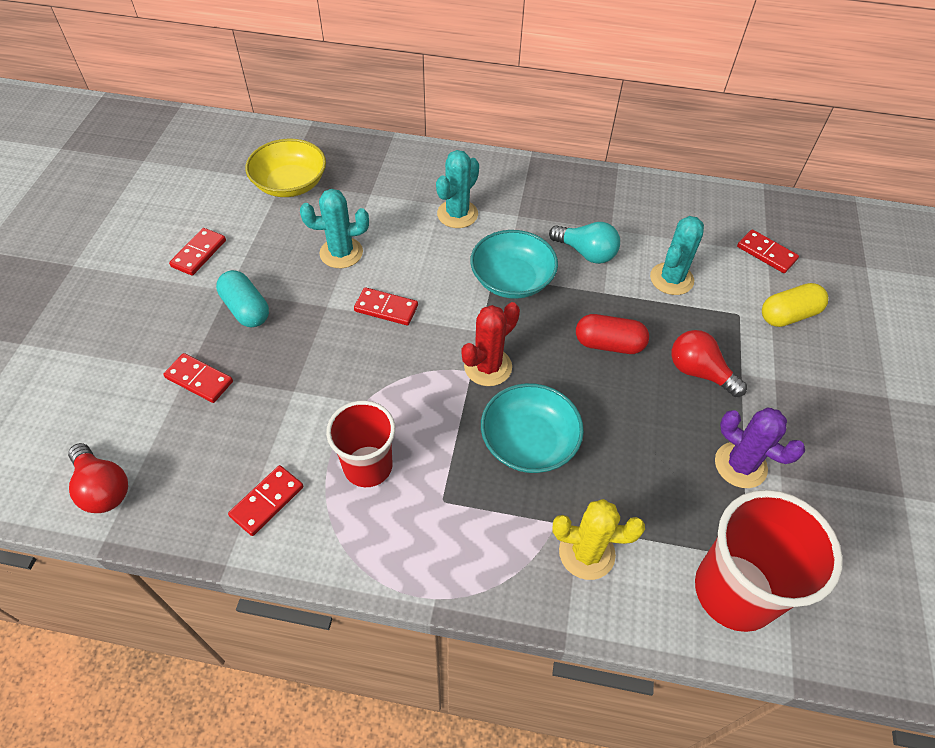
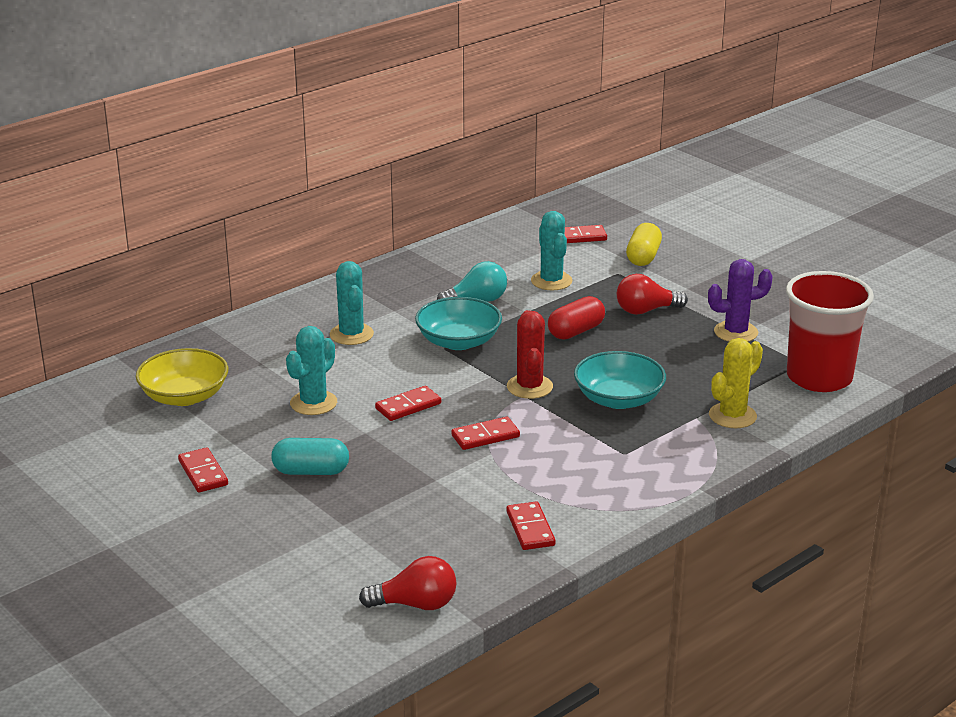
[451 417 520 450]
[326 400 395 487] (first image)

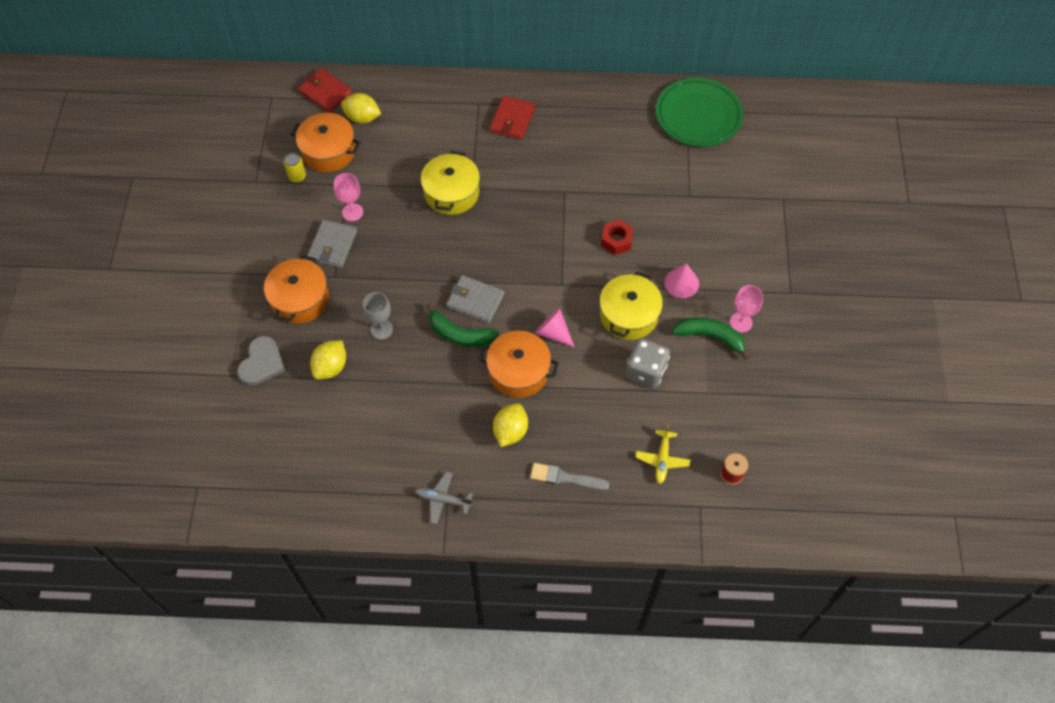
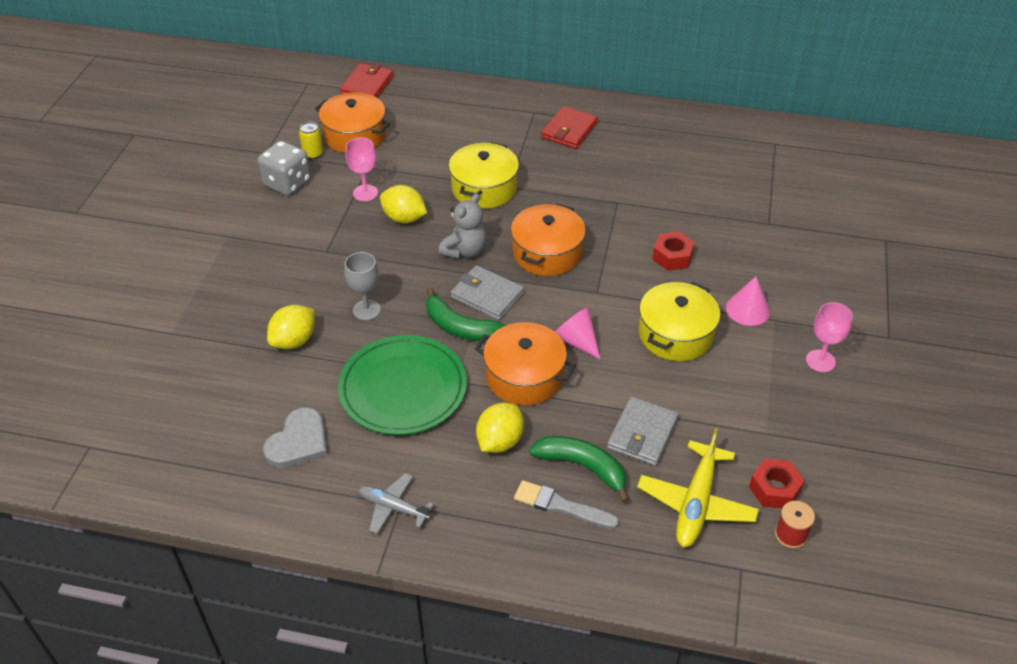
[258 141 311 196]
[263 407 328 468]
[338 335 467 435]
[340 63 394 98]
[380 185 427 223]
[439 193 487 259]
[511 203 586 276]
[529 436 629 503]
[607 397 679 466]
[637 428 759 547]
[749 459 805 509]

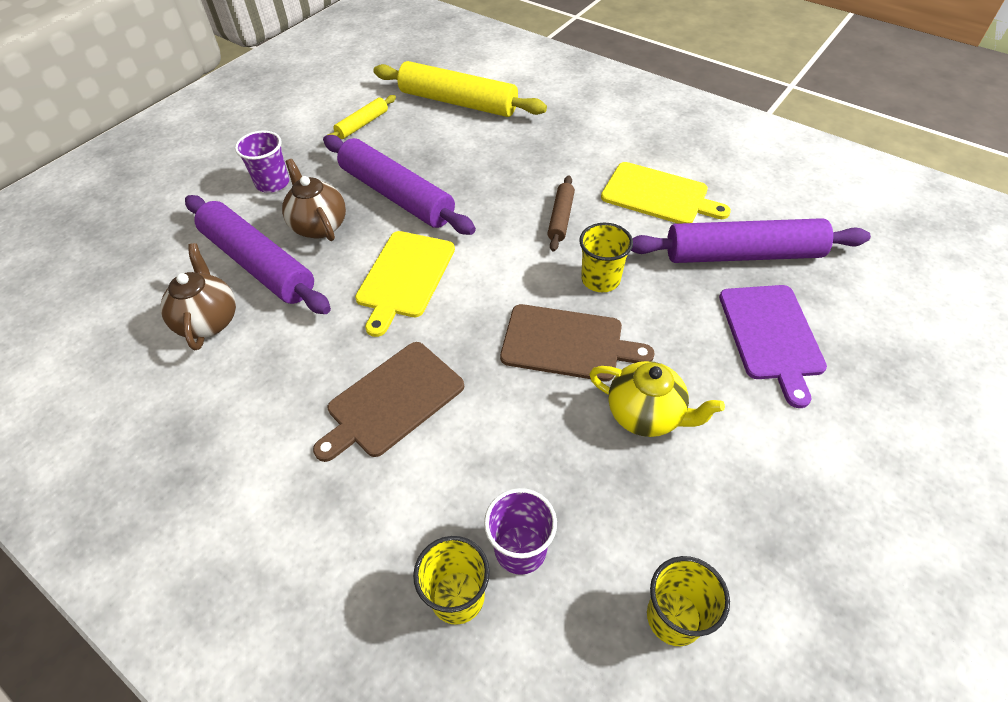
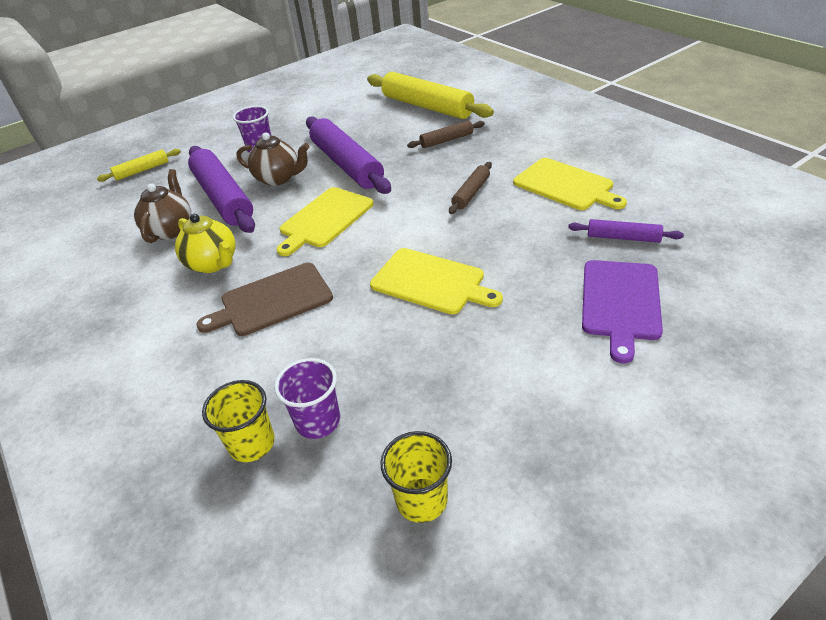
[97 149 181 182]
[175 214 236 273]
[236 132 309 186]
[370 248 503 314]
[407 121 485 148]
[568 219 684 243]
[579 223 633 292] (first image)

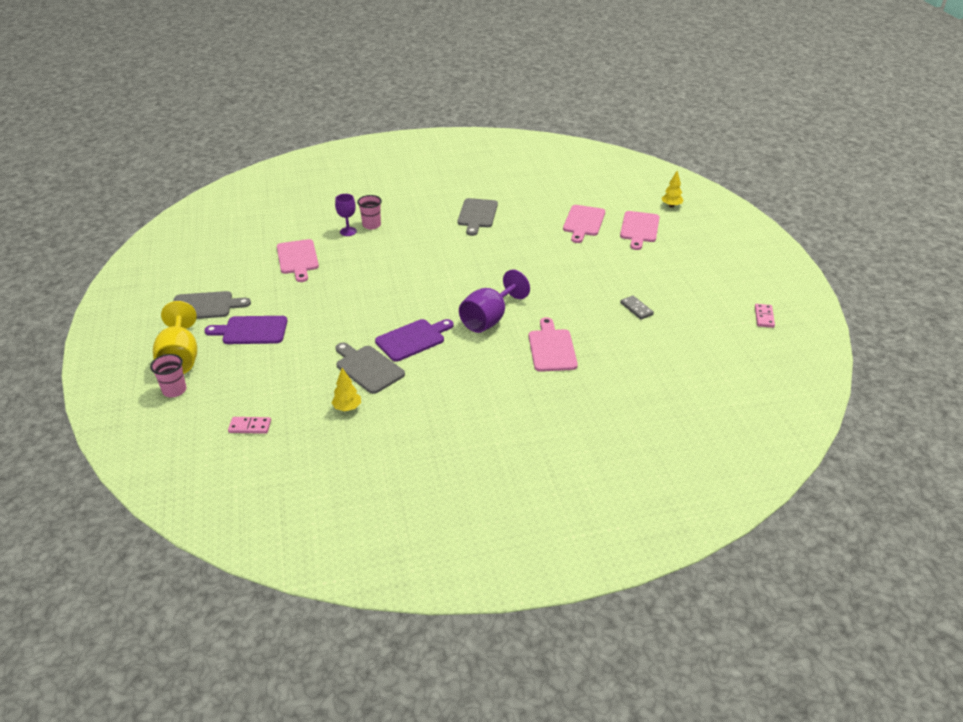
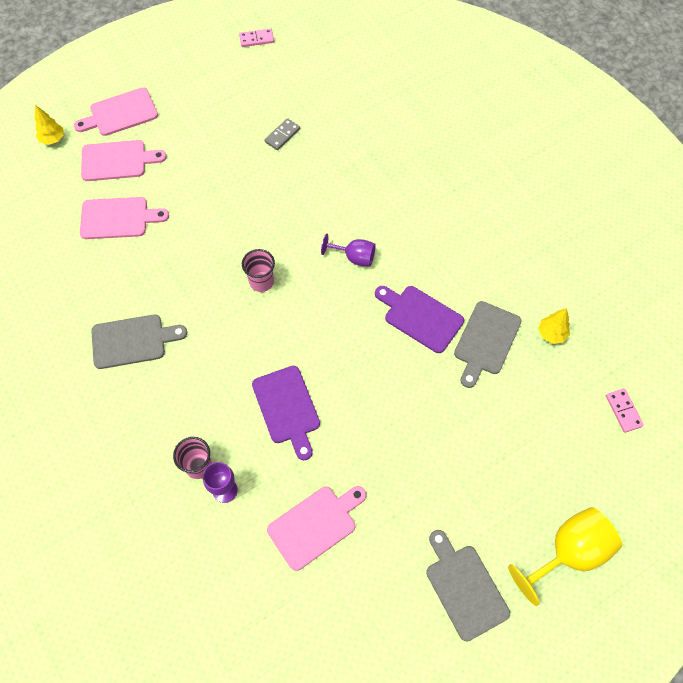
[74 87 158 136]
[242 249 275 292]
[252 366 320 460]
[321 234 376 267]

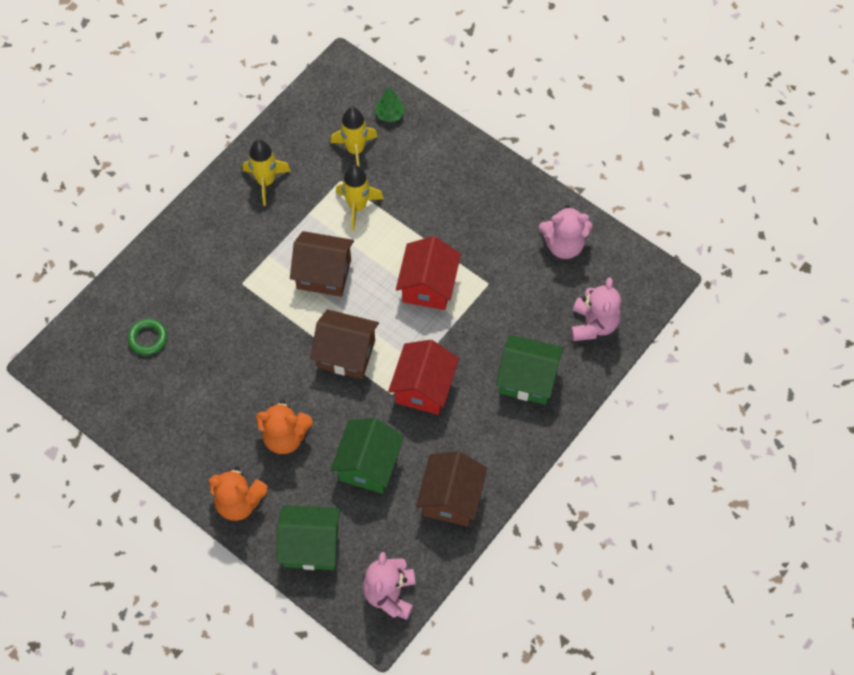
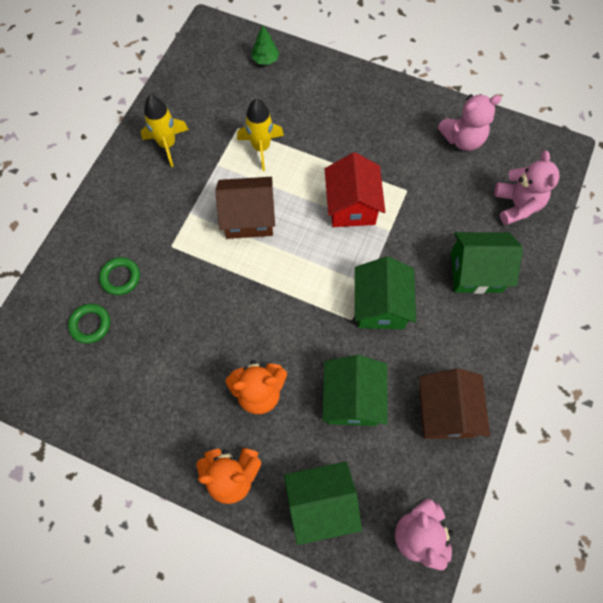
[99 257 140 295]
[355 256 416 329]
[310 309 379 379] (first image)
[330 107 378 167] (first image)

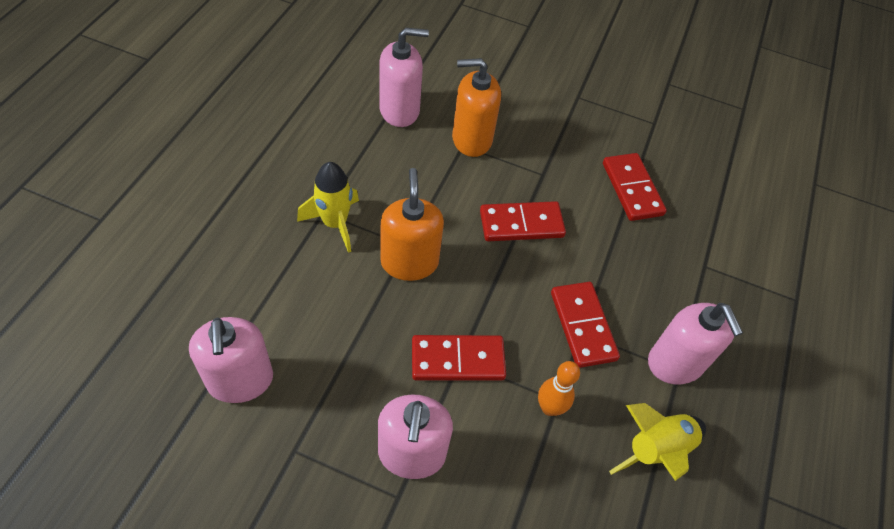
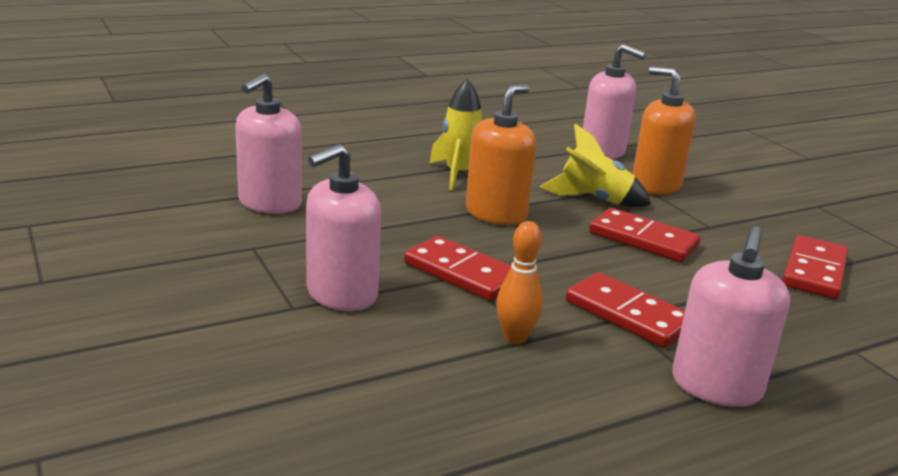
[540 123 651 207]
[566 272 685 348]

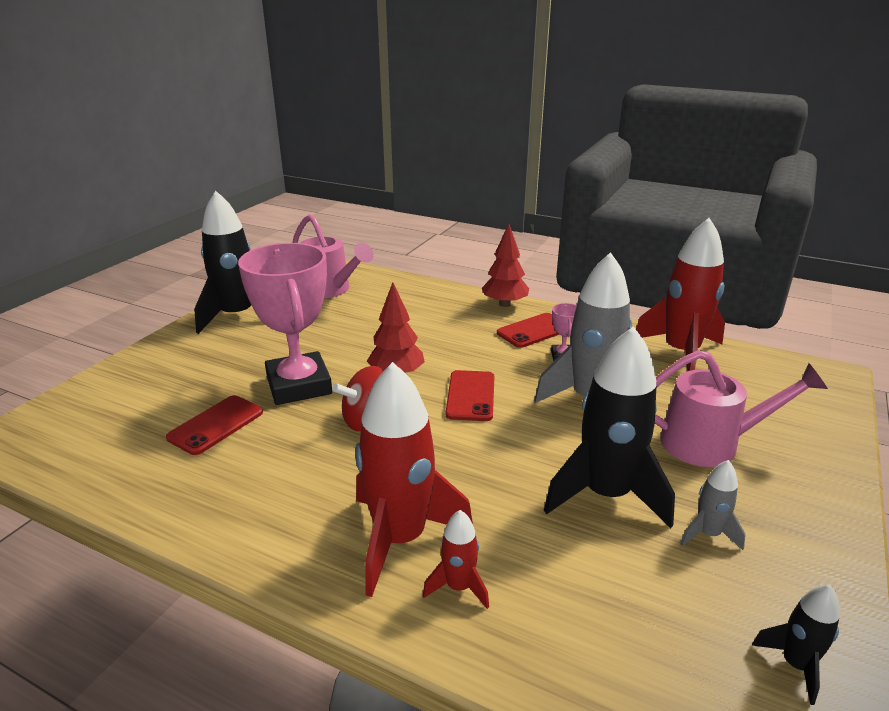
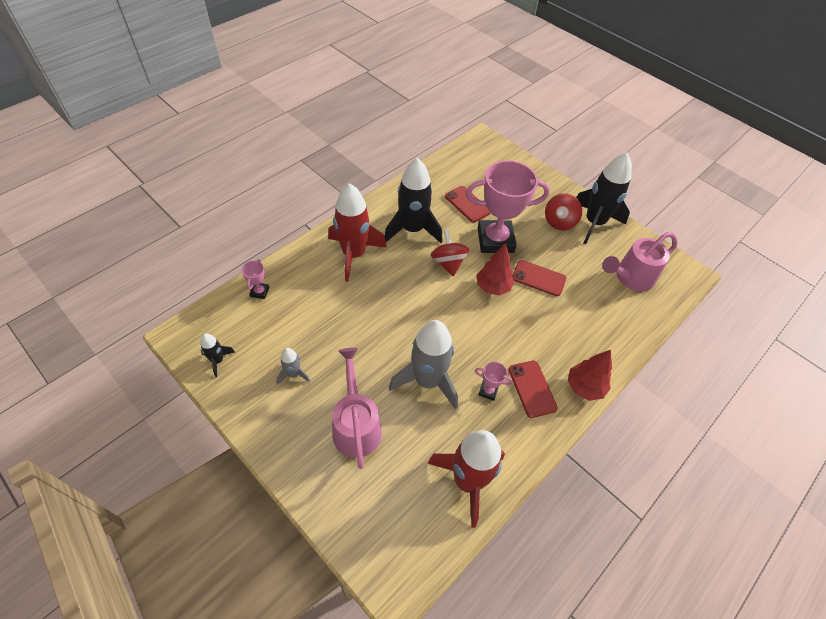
[241 259 269 299]
[332 348 382 469]
[385 158 443 243]
[512 260 566 296]
[545 193 582 230]
[423 510 489 609] (first image)

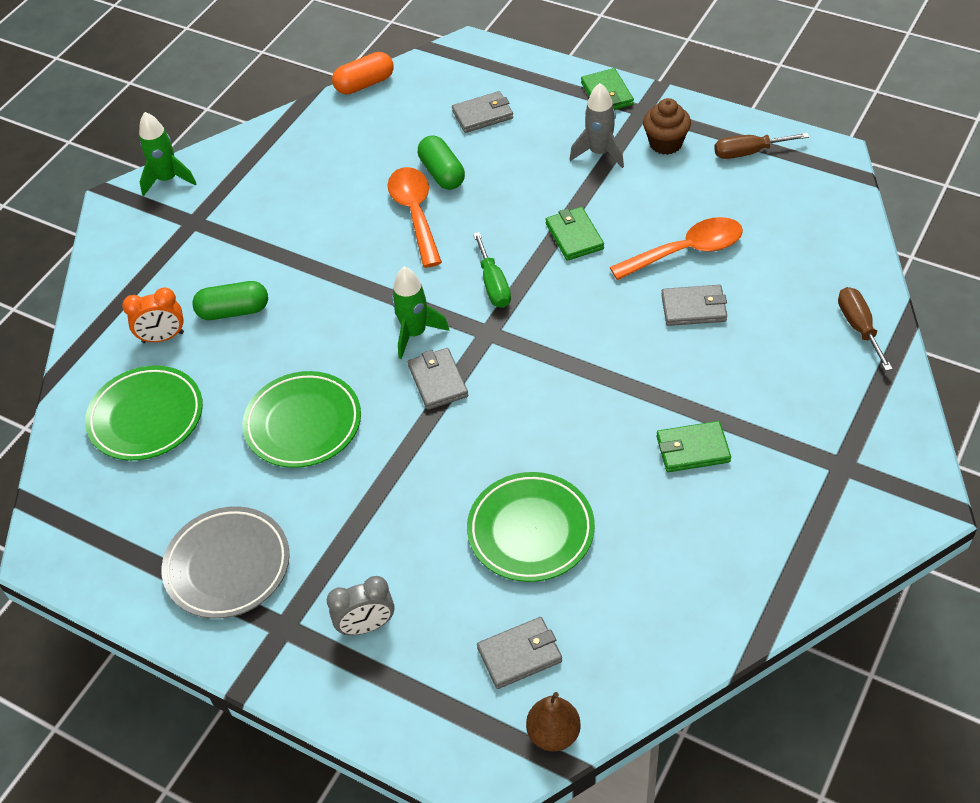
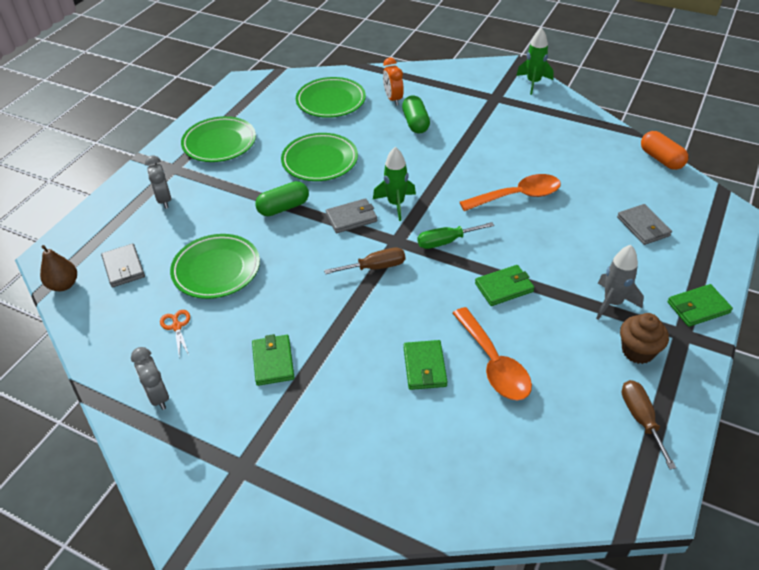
[131 347 169 410]
[160 310 190 358]
[181 116 256 162]
[255 181 309 216]
[324 248 405 274]
[404 340 447 390]

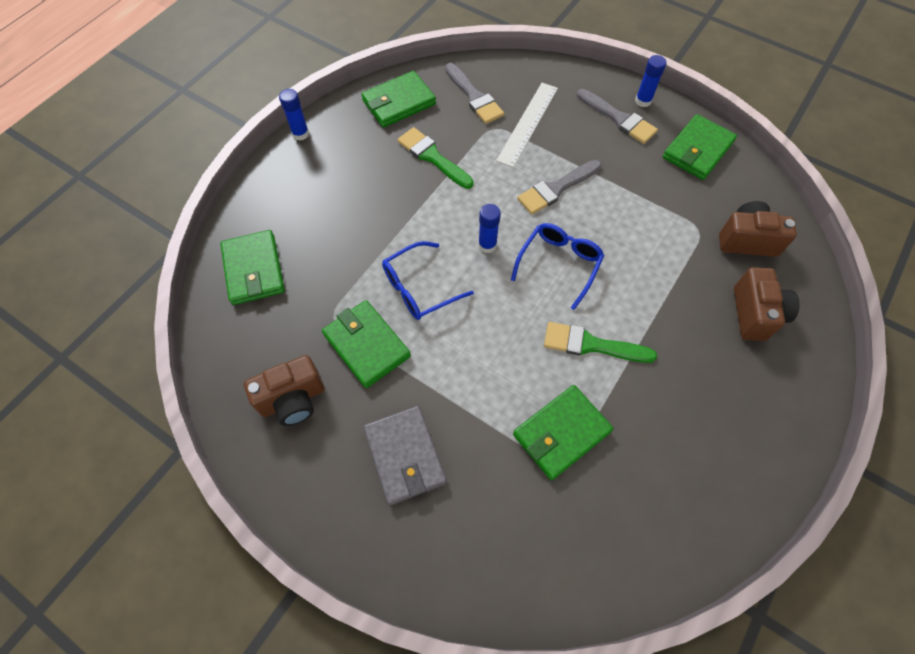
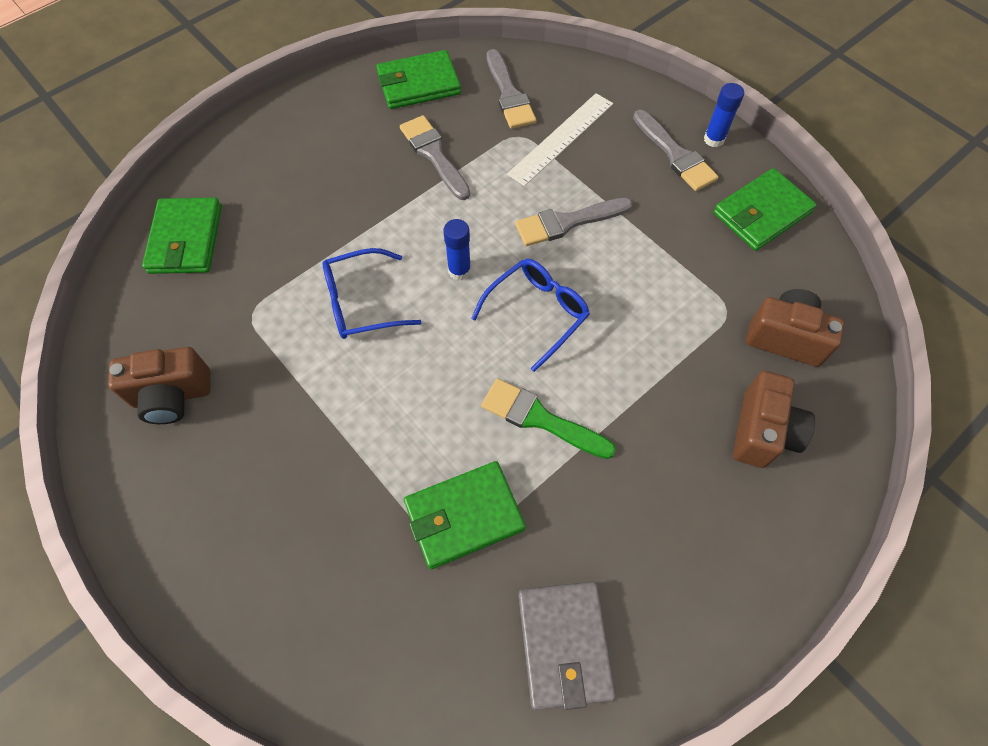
[400 115 470 200]
[518 582 616 710]
[279 89 309 141] (first image)
[322 300 411 388] (first image)

